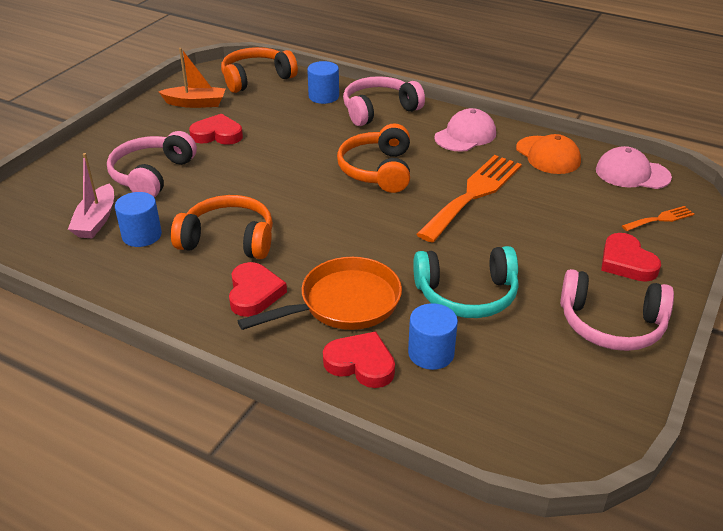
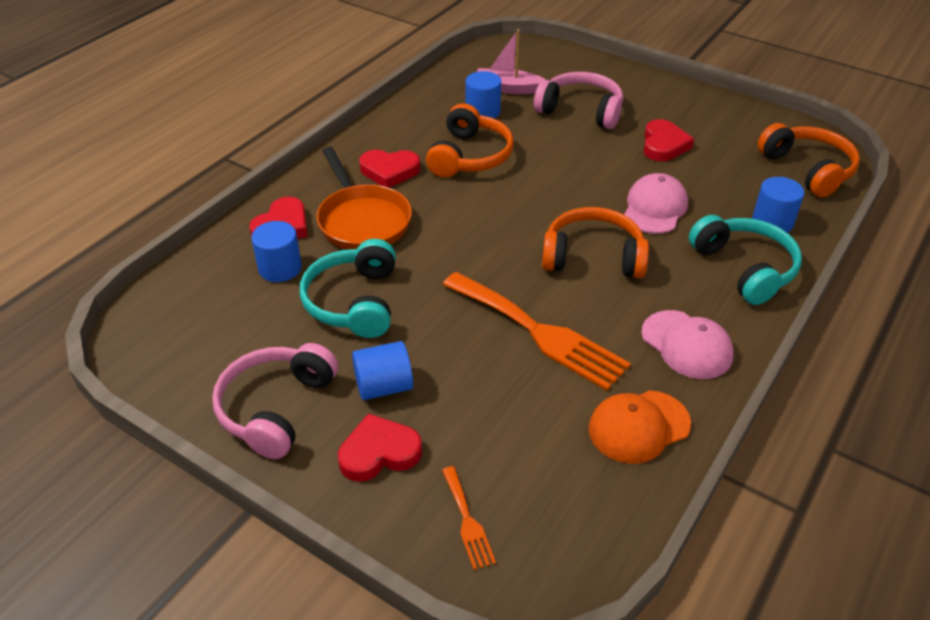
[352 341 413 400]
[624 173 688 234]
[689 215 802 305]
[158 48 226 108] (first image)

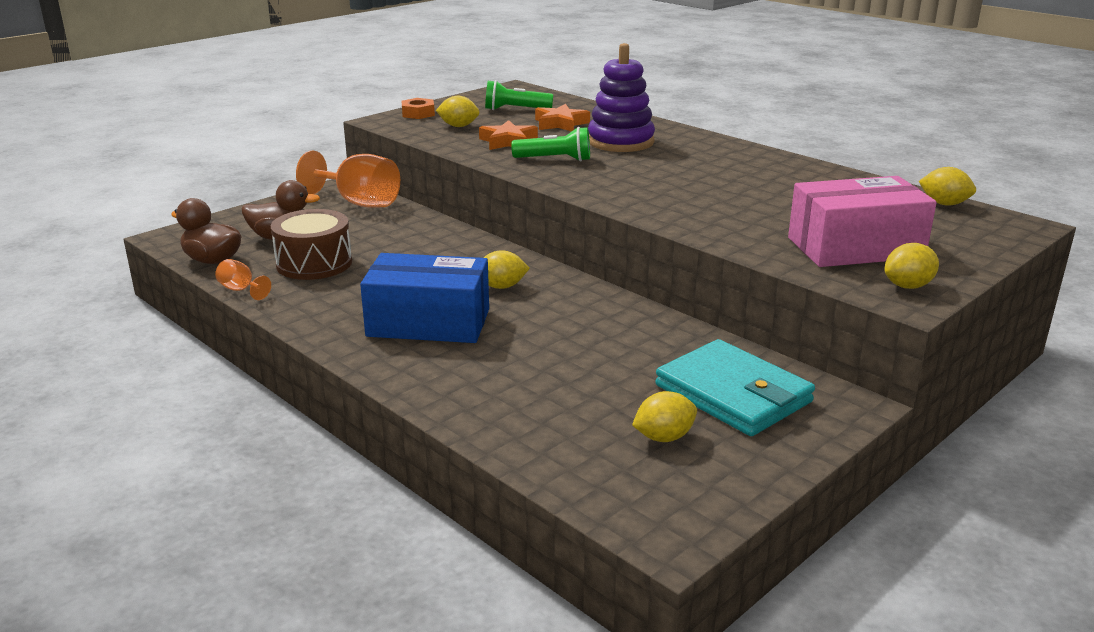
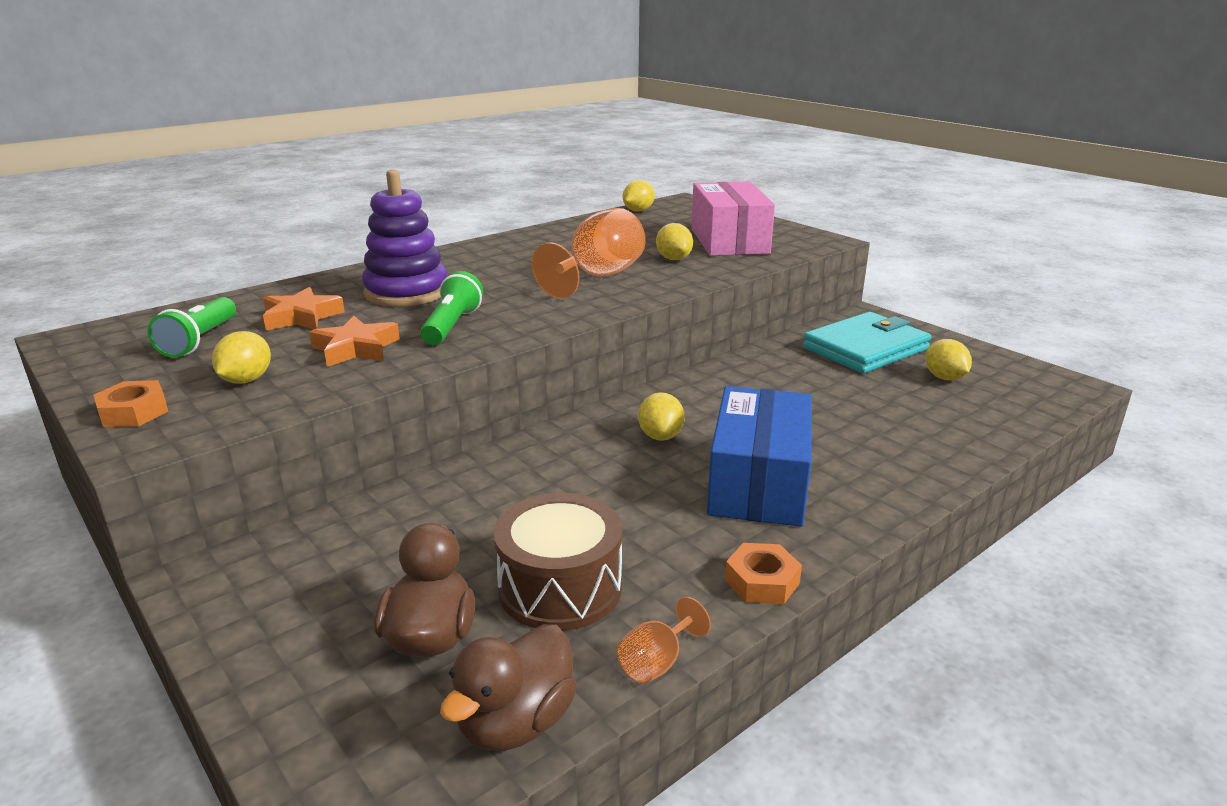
[532 208 645 299]
[656 223 693 260]
[725 543 802 604]

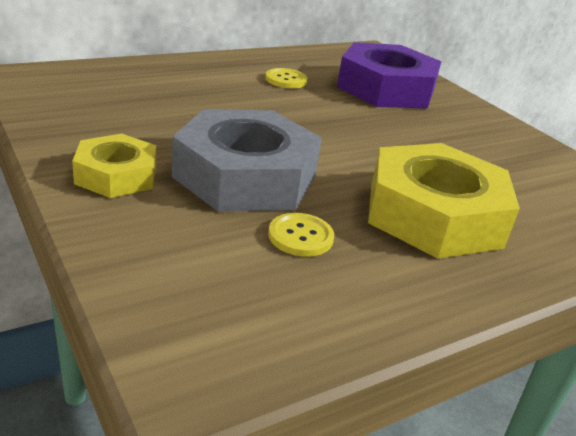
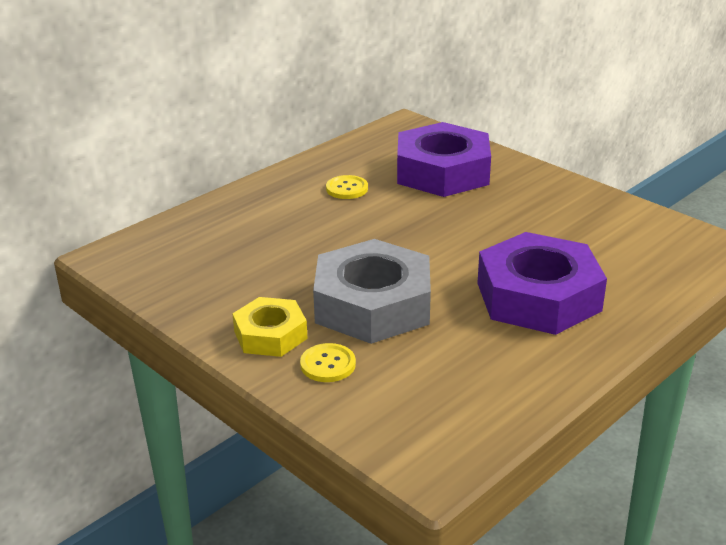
[300 343 356 382]
[477 232 607 335]

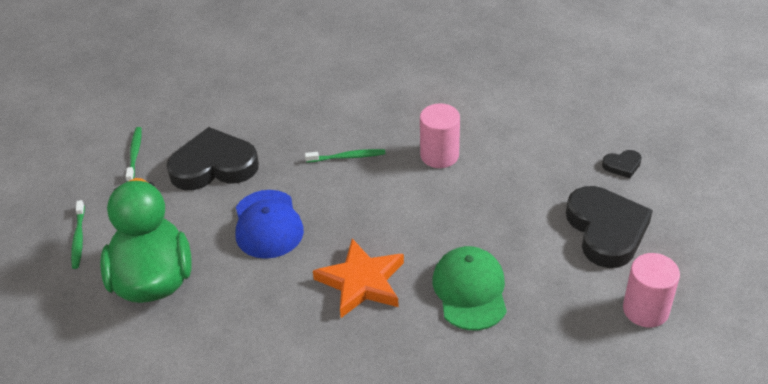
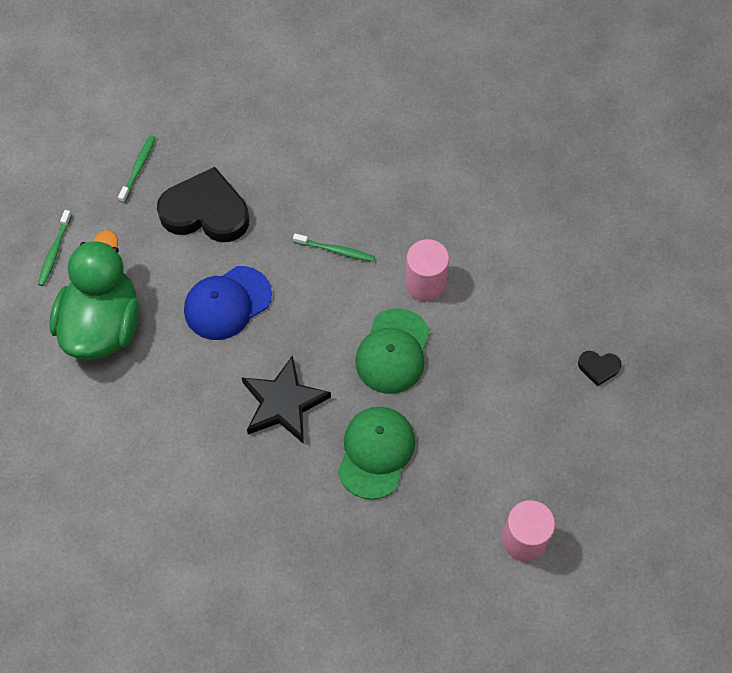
[184 266 272 340]
[242 355 331 444]
[355 308 430 394]
[566 186 653 268] (first image)

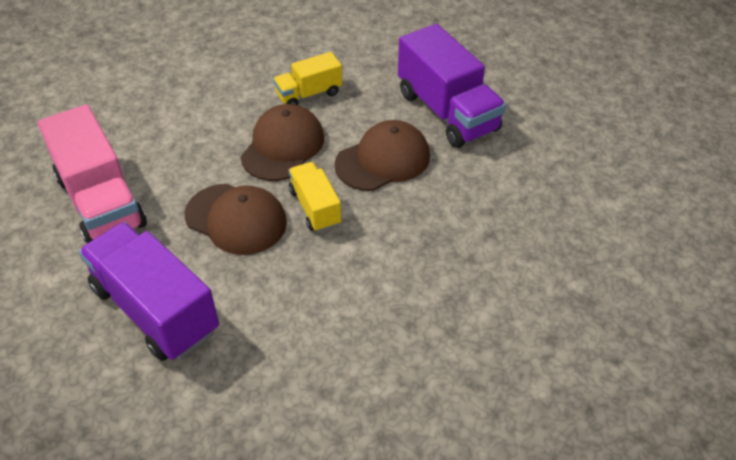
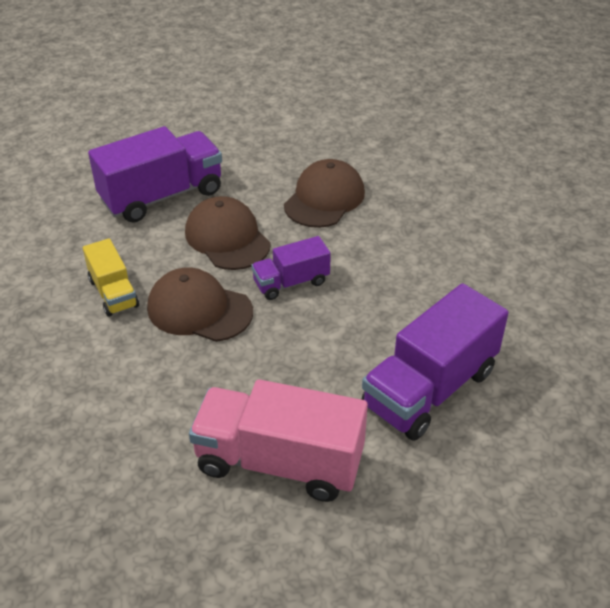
[189 379 368 502]
[251 236 331 300]
[284 159 365 228]

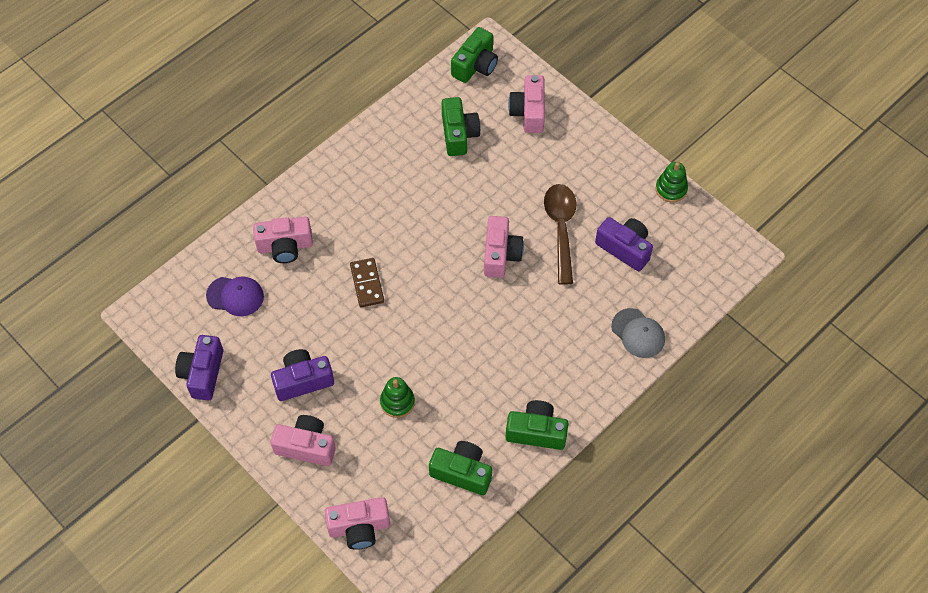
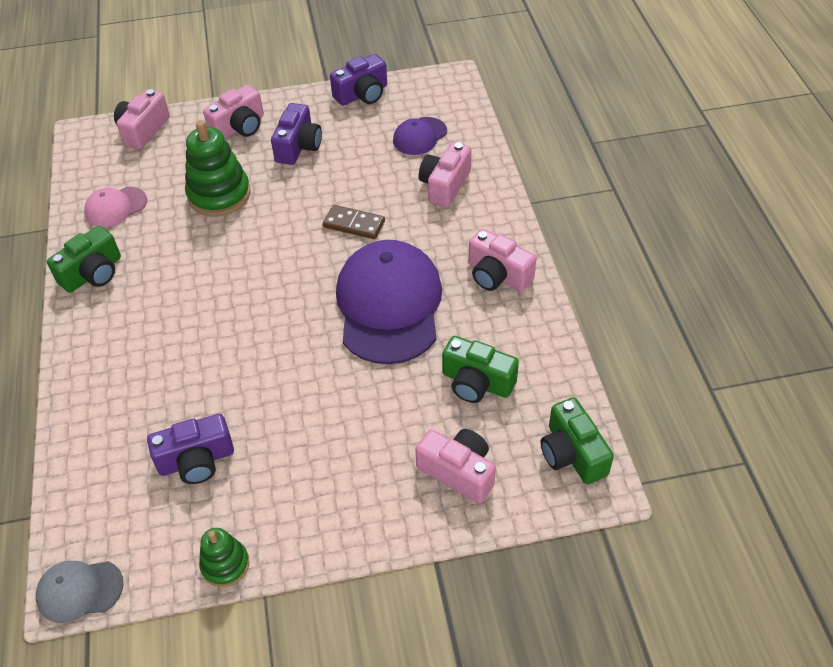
[36 561 123 623]
[84 187 147 227]
[185 120 251 217]
[330 54 387 106]
[336 240 442 364]
[469 229 536 292]
[544 184 577 285] (first image)

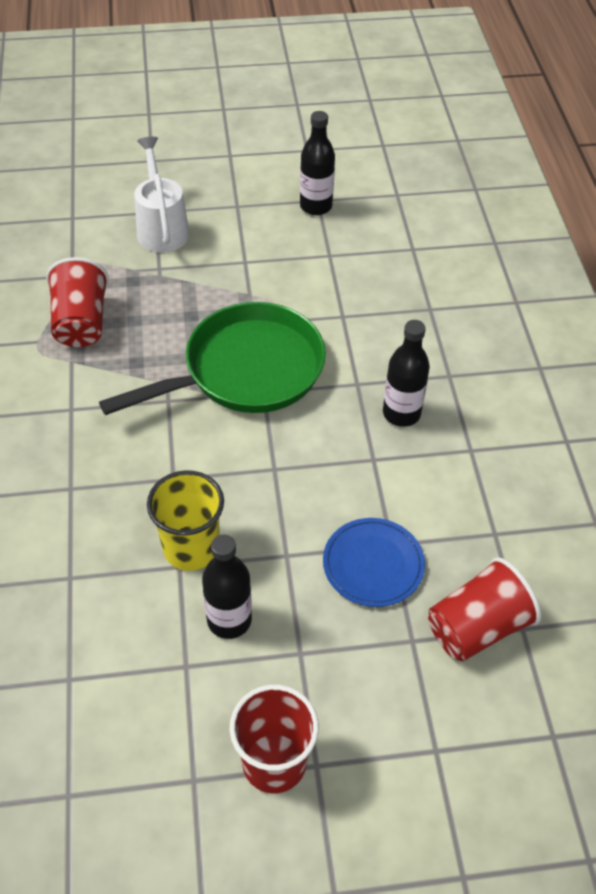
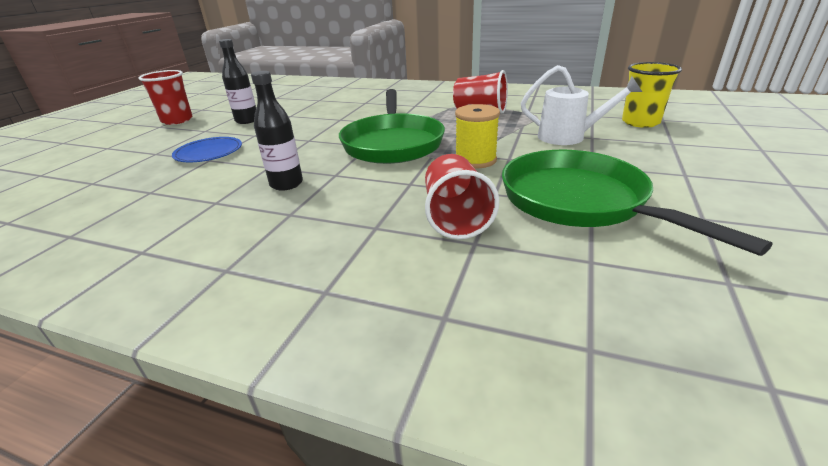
[425 154 499 239]
[455 104 500 168]
[502 150 773 256]
[622 62 682 128]

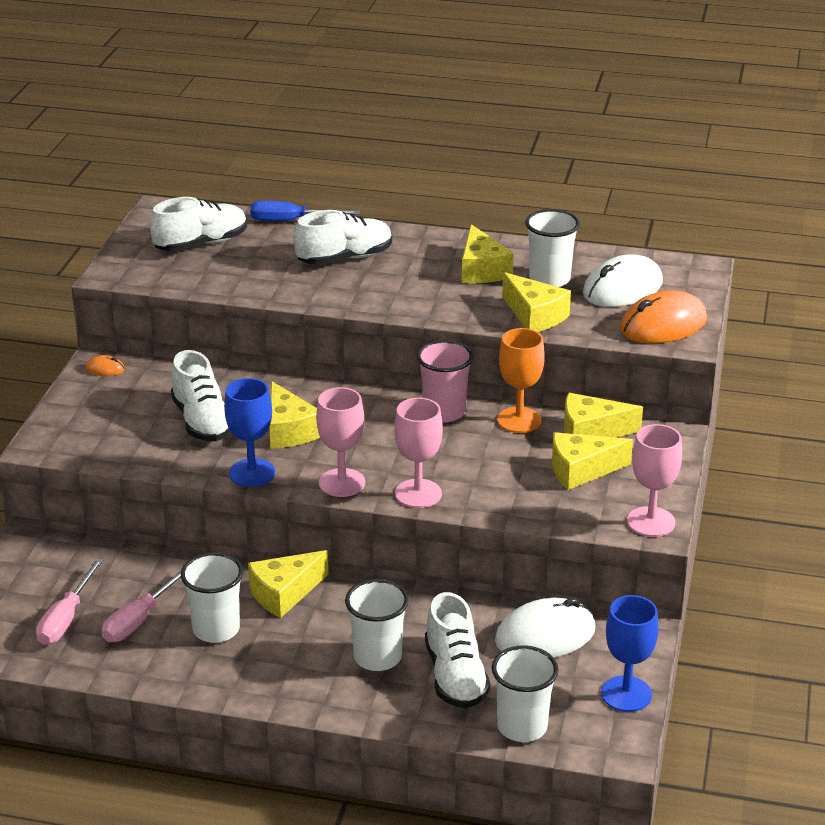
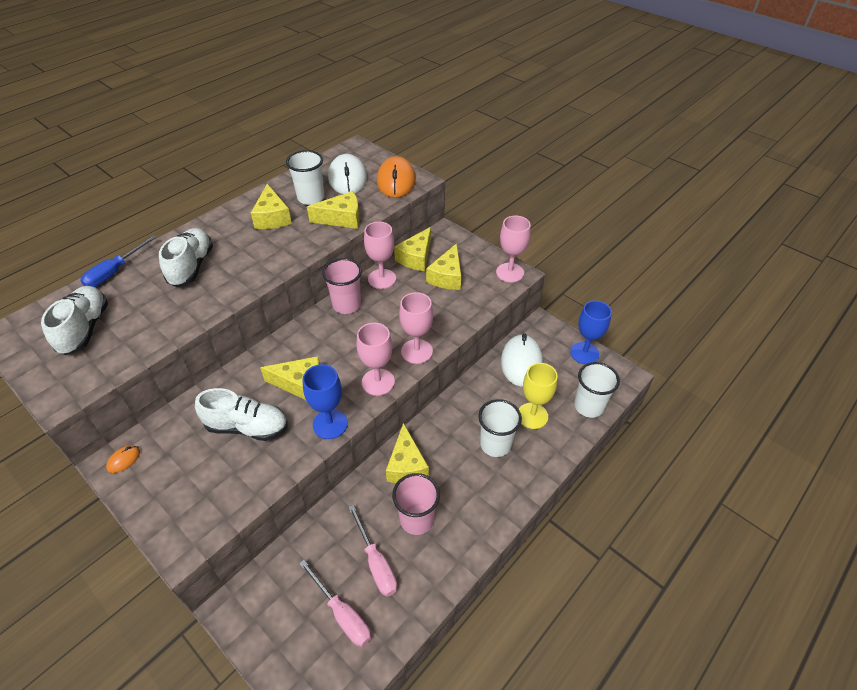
[251 184 292 229]
[364 222 396 289]
[392 473 440 535]
[519 363 558 429]

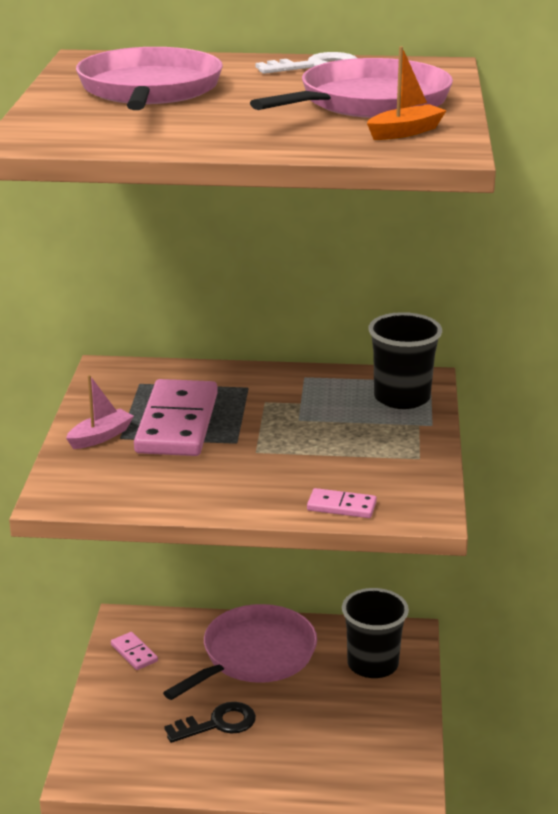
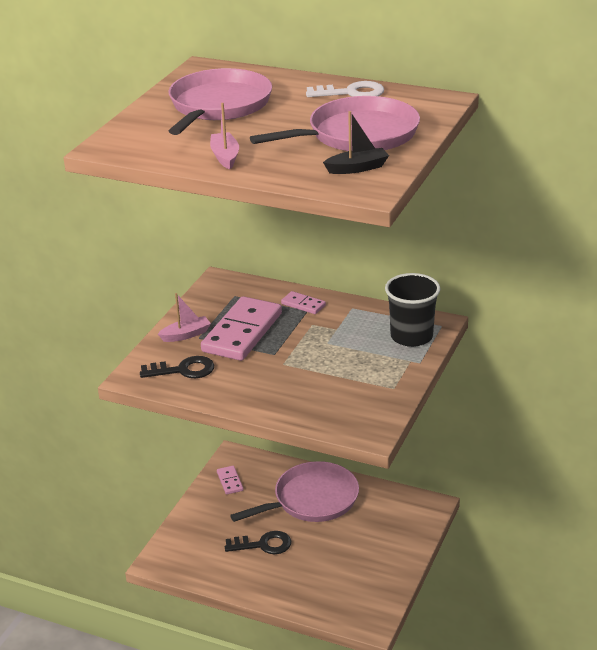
[140 356 214 378]
[210 103 239 169]
[281 291 326 314]
[323 111 389 174]
[342 588 409 678] (first image)

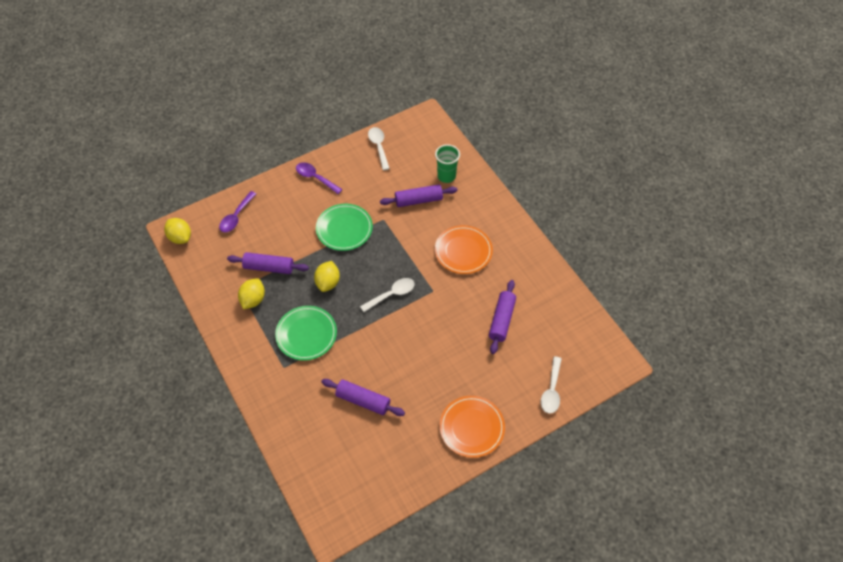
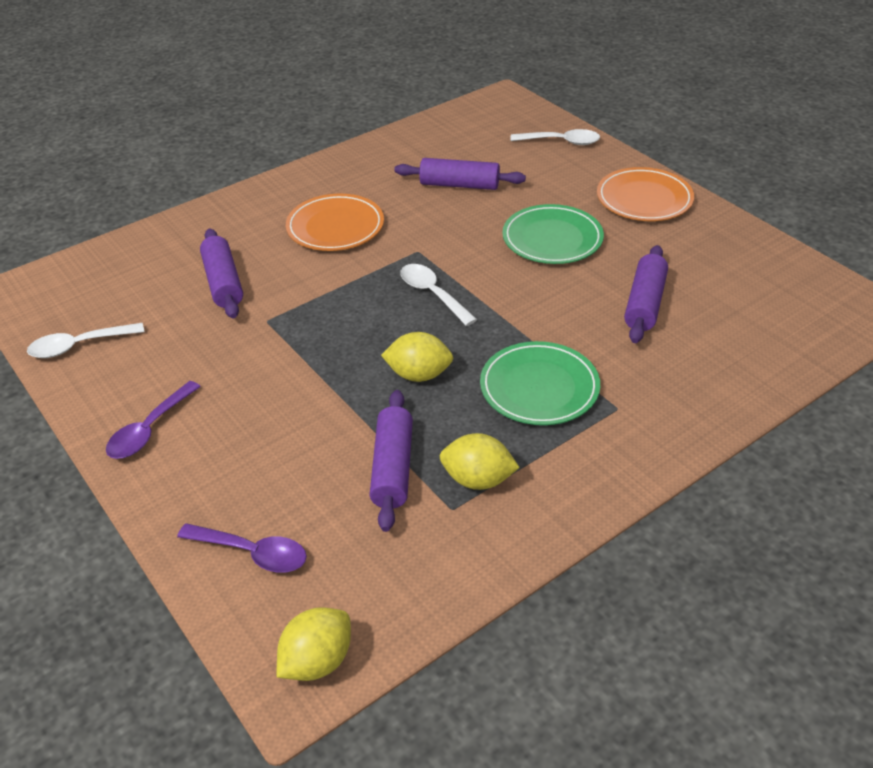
[503 204 604 264]
[435 144 460 183] (first image)

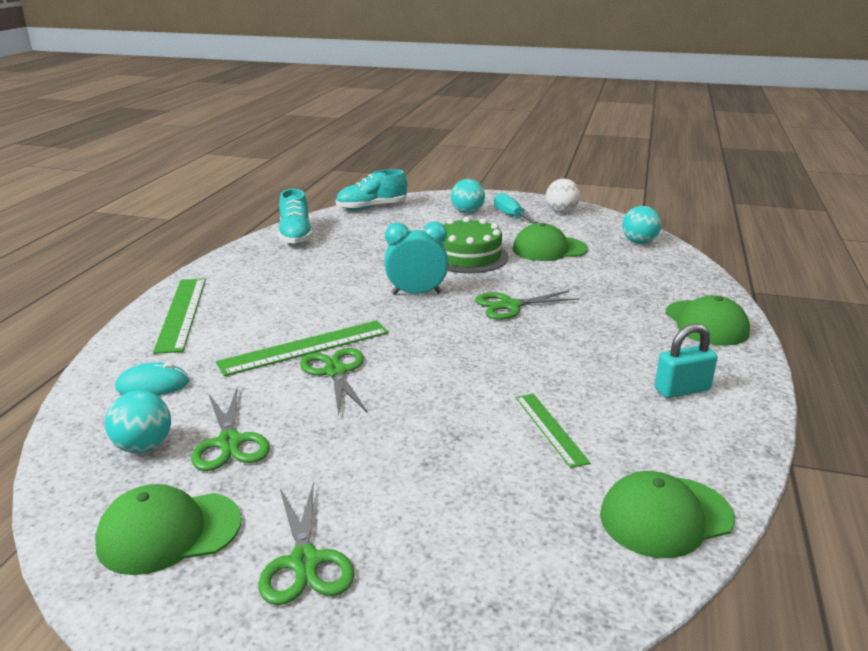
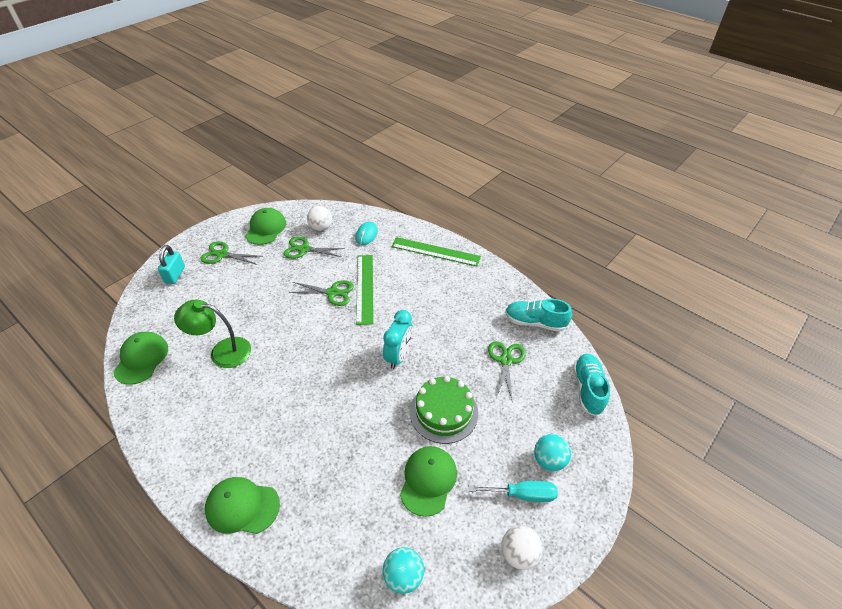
[158 245 185 284]
[174 300 251 368]
[307 206 332 231]
[488 341 526 400]

